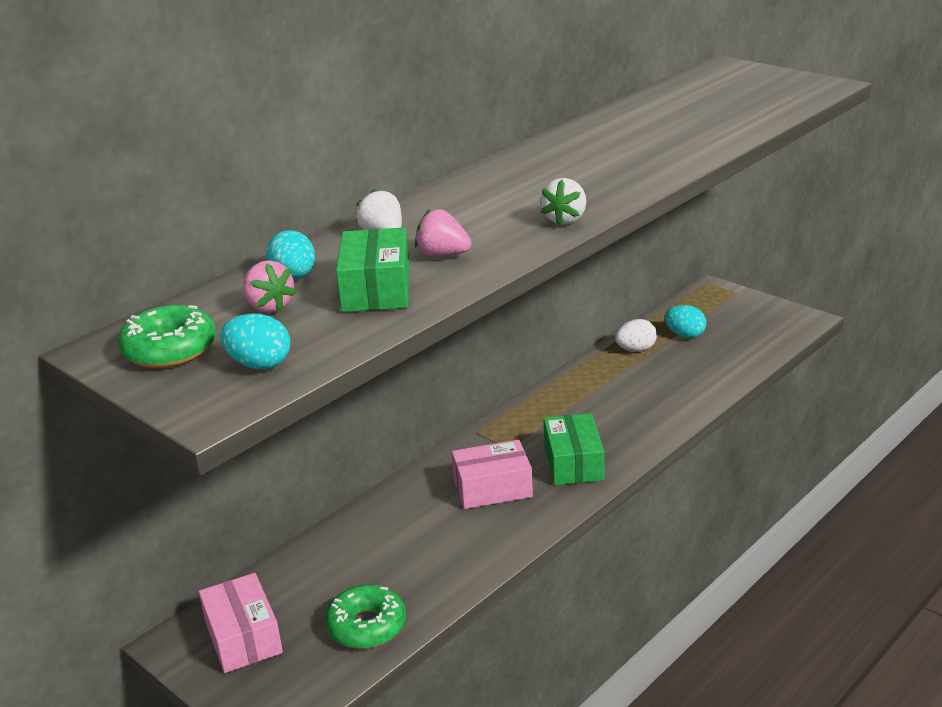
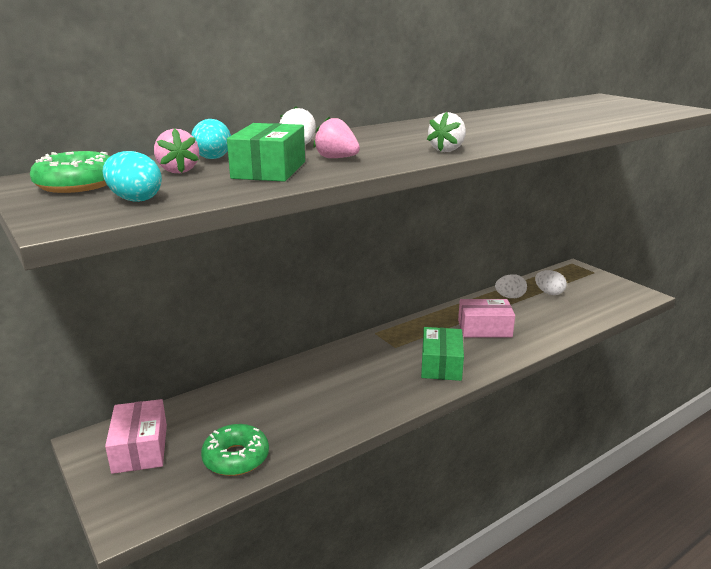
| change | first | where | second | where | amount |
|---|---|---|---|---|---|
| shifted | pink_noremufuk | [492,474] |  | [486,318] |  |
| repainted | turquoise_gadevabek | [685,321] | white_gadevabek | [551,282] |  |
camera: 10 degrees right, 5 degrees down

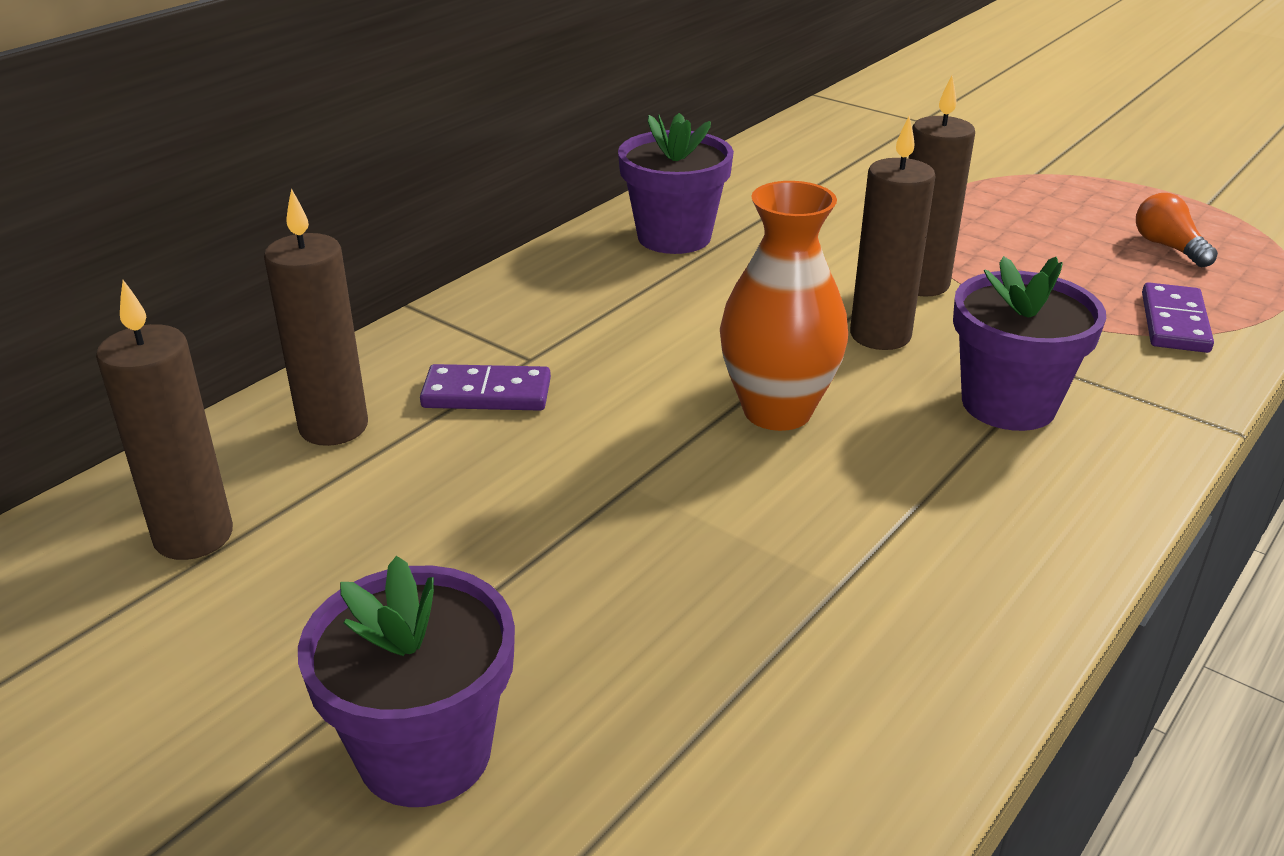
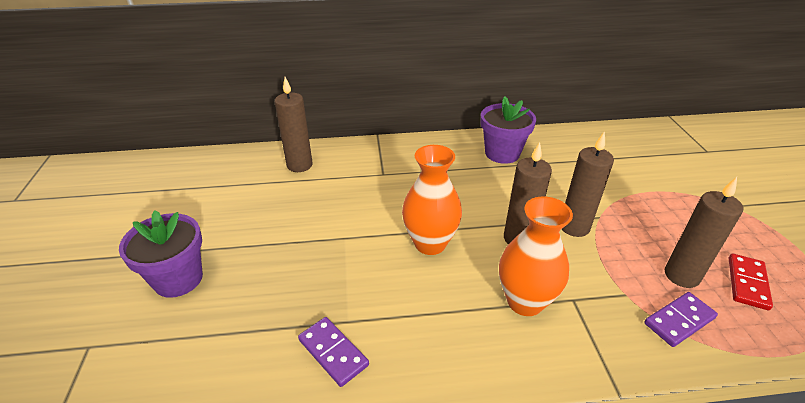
| change | first | where | second | where | amount |
|---|---|---|---|---|---|
| shifted | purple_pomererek | [485,387] |  | [333,352] |  |
| swapped | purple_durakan | [1029,343] | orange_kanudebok | [536,256] |  |
| shifted | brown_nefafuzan | [164,420] |  | [704,232] |  |
| swapped | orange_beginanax | [1177,230] | red_pomererek | [751,281] |  |
camera: 45 degrees right, 5 degrees up

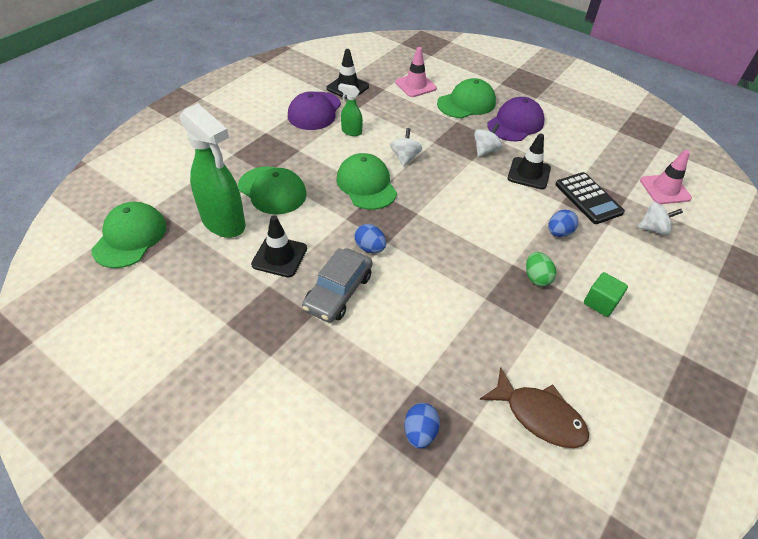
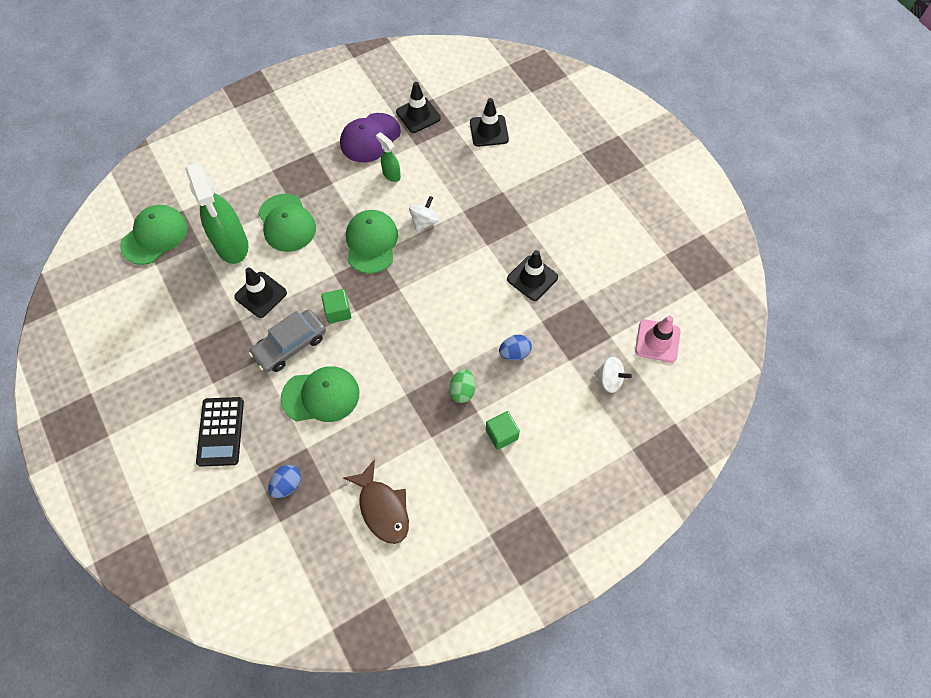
| change | first | where | second | where | amount |
|---|---|---|---|---|---|
| shifted | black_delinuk | [590,198] |  | [220,432] |  |
| shifted | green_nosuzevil | [466,98] |  | [320,394] |  |
| swapped | blue_gadevabek | [370,238] | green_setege | [336,306] |  |
| repainted | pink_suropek | [416,72] | black_suropek | [489,122] |  |
| gone | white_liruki | [488,140] |  |  |  |
| gone | purple_nosuzevil | [516,119] |  |  |  |
camera: 25 degrees right, 15 degrees up

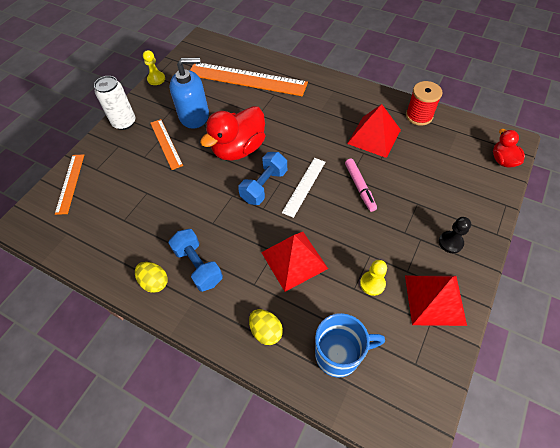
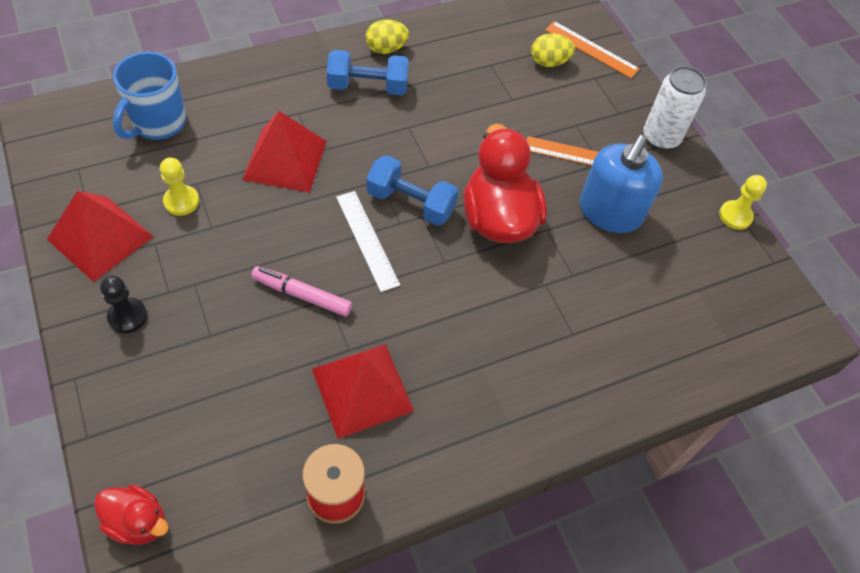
| change | first | where | second | where | amount |
|---|---|---|---|---|---|
| rotated | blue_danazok | [262,178] |  | [412,190] | 45 degrees counterclockwise |
| shifted | yellow_gadevabek | [266,327] |  | [553,50] |  |
| gone | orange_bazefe | [249,79] |  |  |  |
camera: 120 degrees right, 0 degrees up

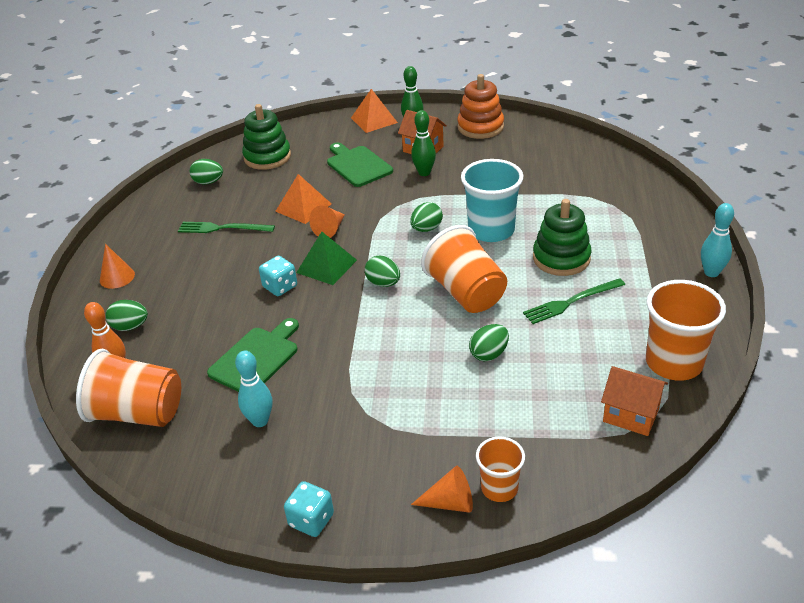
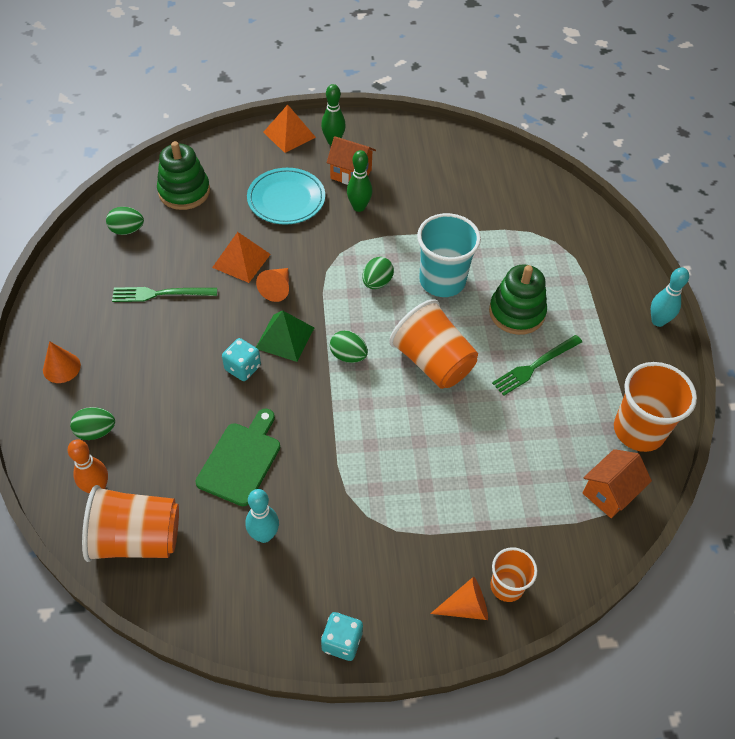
| change | first | where | second | where | amount |
|---|---|---|---|---|---|
| swapped | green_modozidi | [360,164] | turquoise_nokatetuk | [286,196] |  |
| rotated | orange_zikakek | [634,401] |  | [617,483] | 60 degrees counterclockwise |
| gone | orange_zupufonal | [480,106] |  |  |  |
| gone | green_gadevabek | [489,342] |  |  |  |
camera: 15 degrees left, 15 degrees up

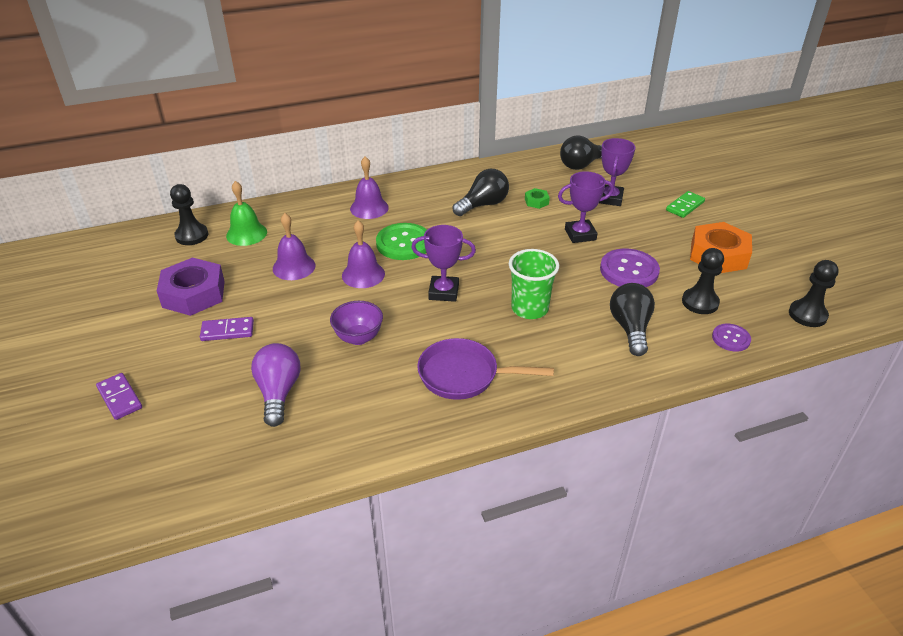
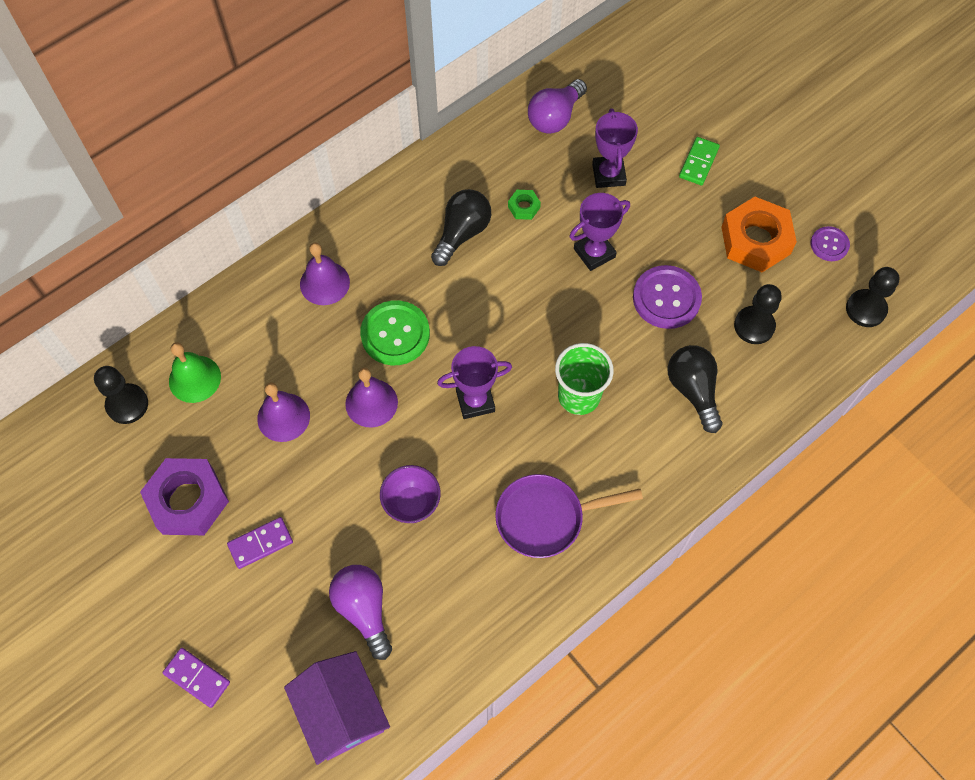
| change | first | where | second | where | amount |
|---|---|---|---|---|---|
| new |  |  | purple_zikakek | [337,708] |  |
| repainted | black_beginanax | [581,152] | purple_beginanax | [557,106] |  |
| shifted | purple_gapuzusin | [731,338] |  | [830,243] |  |
camera: 20 degrees left, 25 degrees up

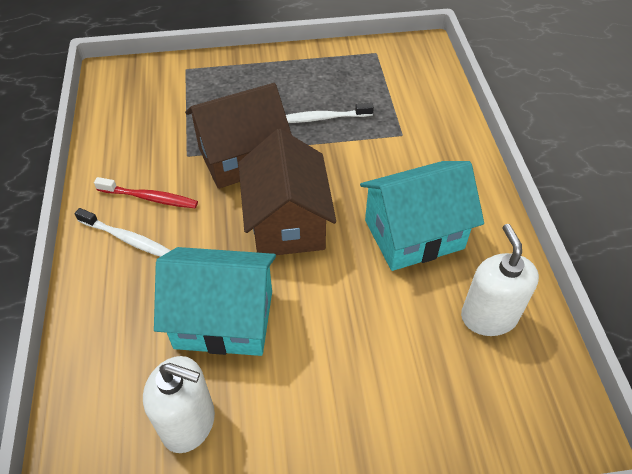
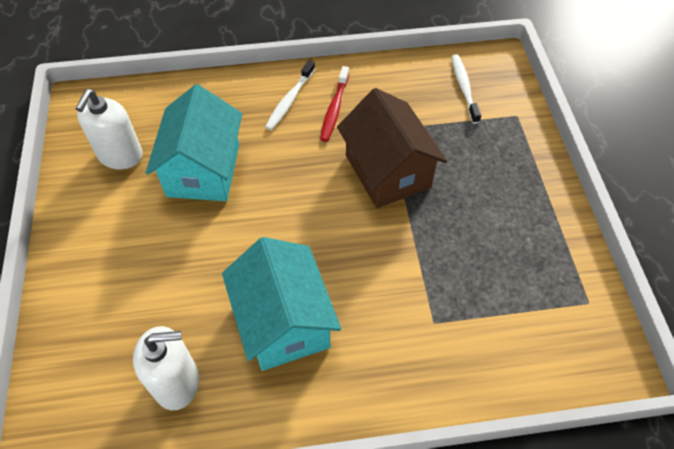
| change | first | where | second | where | amount |
|---|---|---|---|---|---|
| shifted | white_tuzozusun | [330,113] |  | [466,89] |  |
| gone | brown_zikakek | [287,192] |  |  |  |
camera: 90 degrees right, 5 degrees up

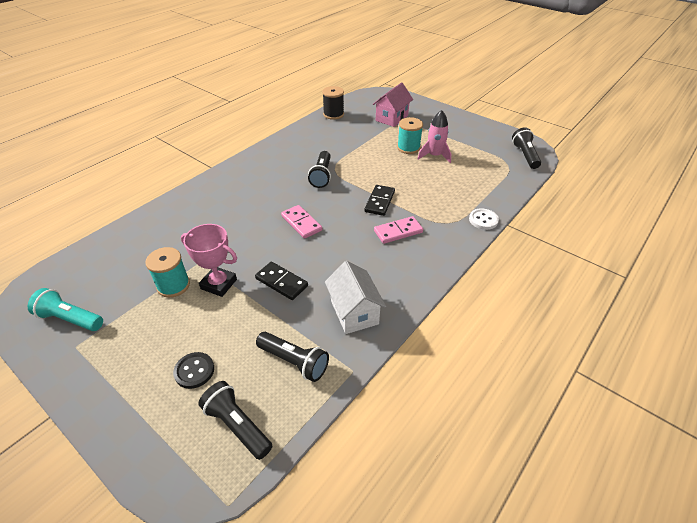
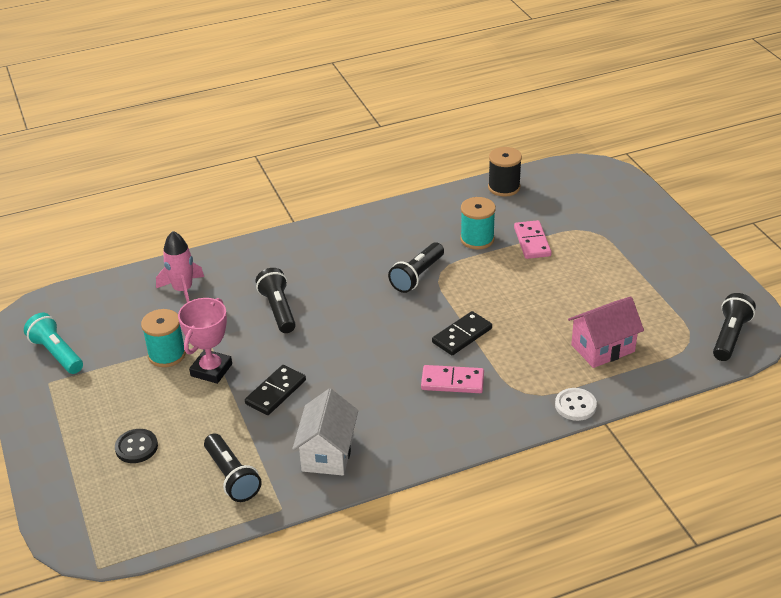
| change | first | where | second | where | amount |
|---|---|---|---|---|---|
| shifted | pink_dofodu | [434,136] |  | [180,267] |  |
| rotated | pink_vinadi | [209,260] |  | [205,341] | 60 degrees clockwise |
| rotated | black_pomererek | [281,281] |  | [275,390] | 60 degrees clockwise |
| shifted | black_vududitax | [235,420] |  | [276,300] |  |
| shifted | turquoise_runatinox | [410,135] |  | [478,223] |  |
| shifted | pink_pomererek | [301,222] |  | [533,239] |  |
| shifted | pink_zikakek | [393,104] |  | [606,332] |  |
camera: 30 degrees right, 5 degrees down

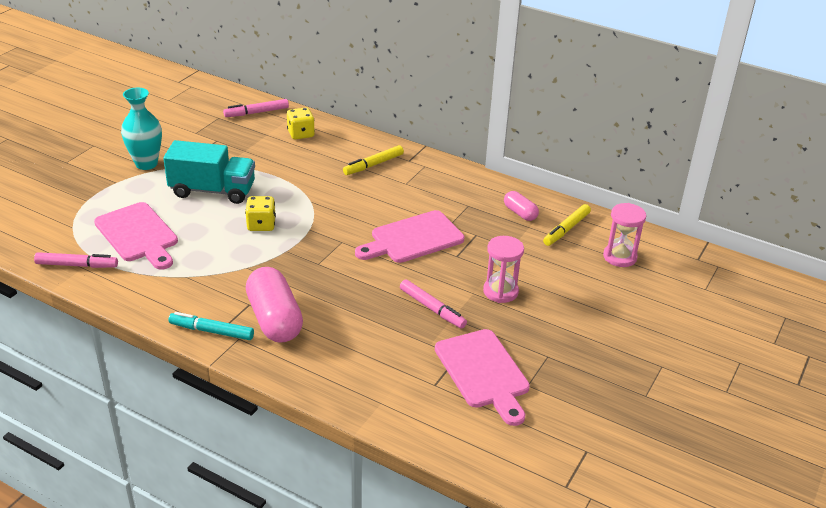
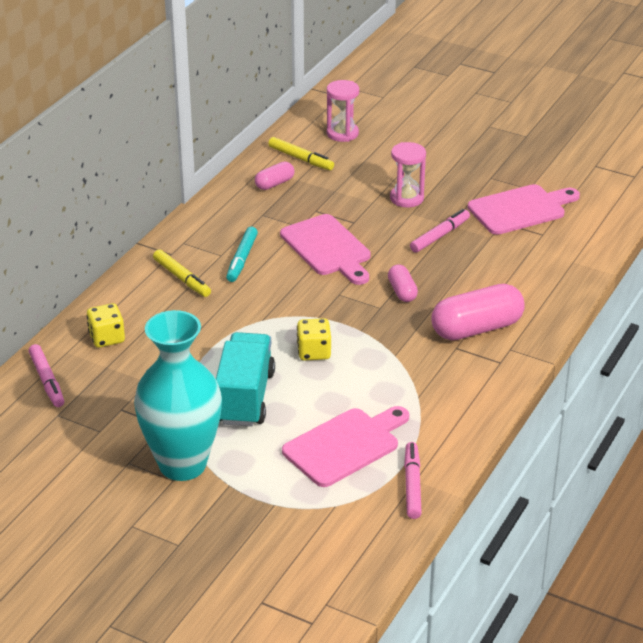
| change | first | where | second | where | amount |
|---|---|---|---|---|---|
| scaled | turquoise_kanudebok | [141,129] |  | [178,395] | x1.58 |
| shifted | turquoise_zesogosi | [211,326] |  | [242,254] |  |
| new |  |  | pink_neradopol | [403,283] |  |
camera: 90 degrees left, 0 degrees up

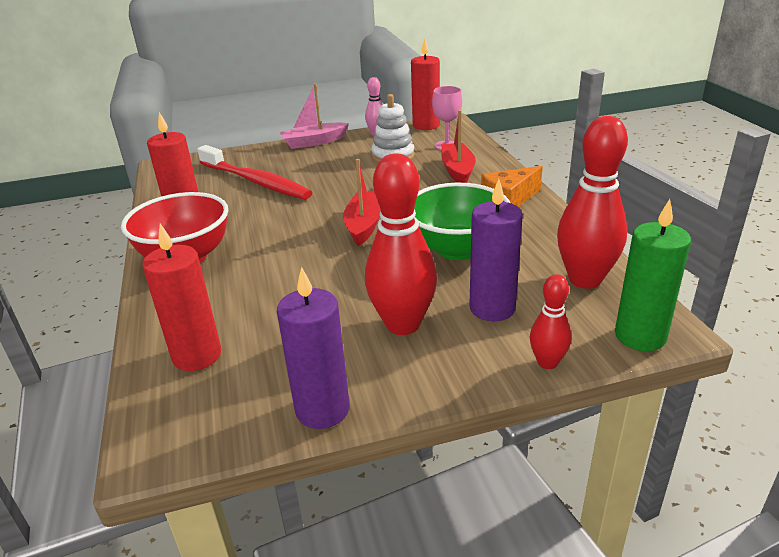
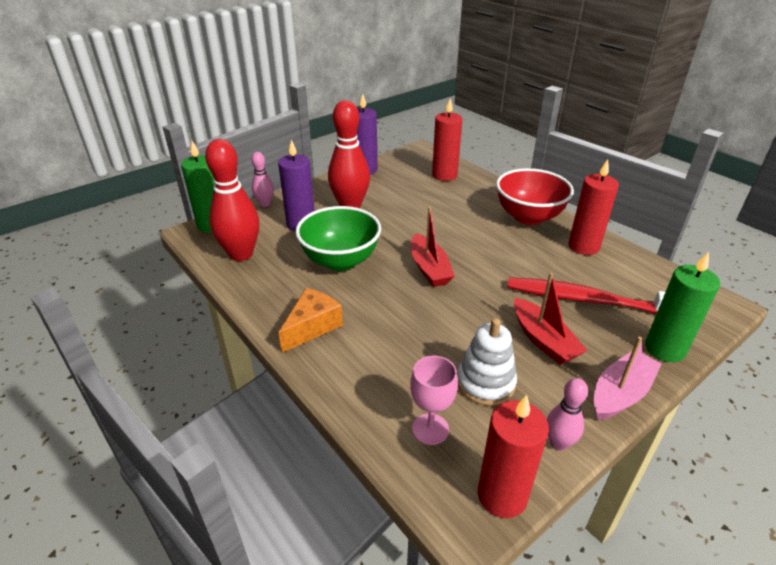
| change | first | where | second | where | amount |
|---|---|---|---|---|---|
| repainted | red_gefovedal | [550,321] | pink_gefovedal | [262,179] |  |
| shifted | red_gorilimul | [458,146] |  | [550,319] |  |
| new |  |  | green_nefafuzan | [682,306] |  |
camera: 155 degrees right, 5 degrees up

